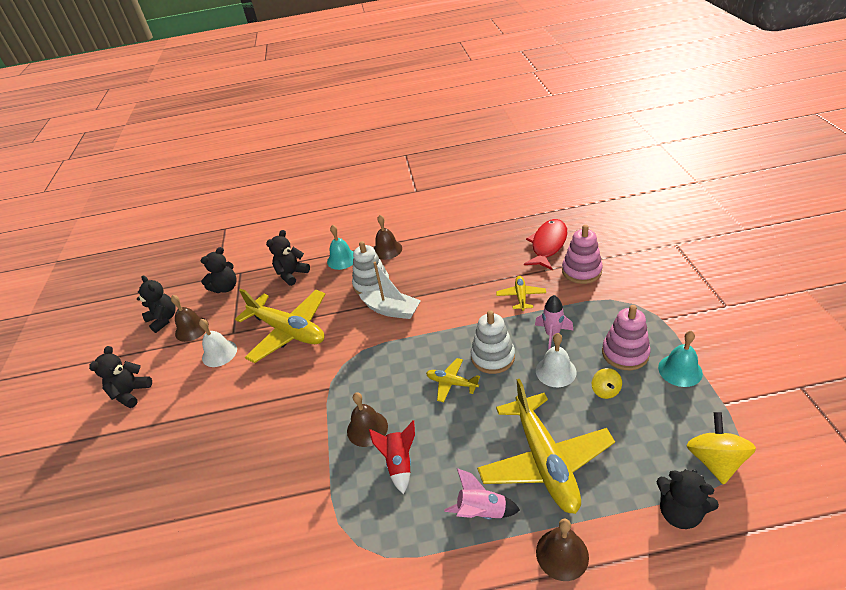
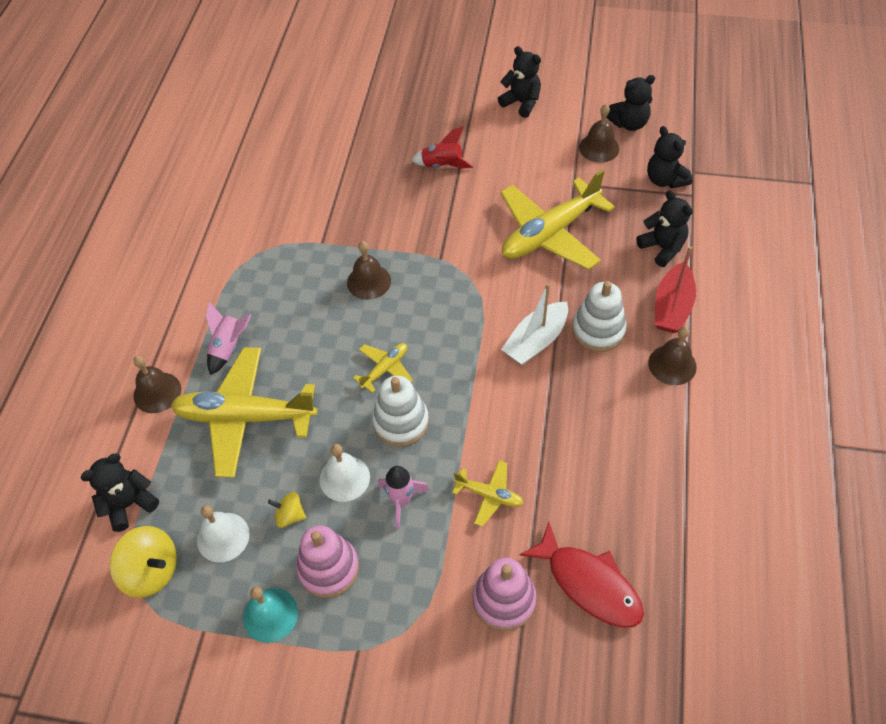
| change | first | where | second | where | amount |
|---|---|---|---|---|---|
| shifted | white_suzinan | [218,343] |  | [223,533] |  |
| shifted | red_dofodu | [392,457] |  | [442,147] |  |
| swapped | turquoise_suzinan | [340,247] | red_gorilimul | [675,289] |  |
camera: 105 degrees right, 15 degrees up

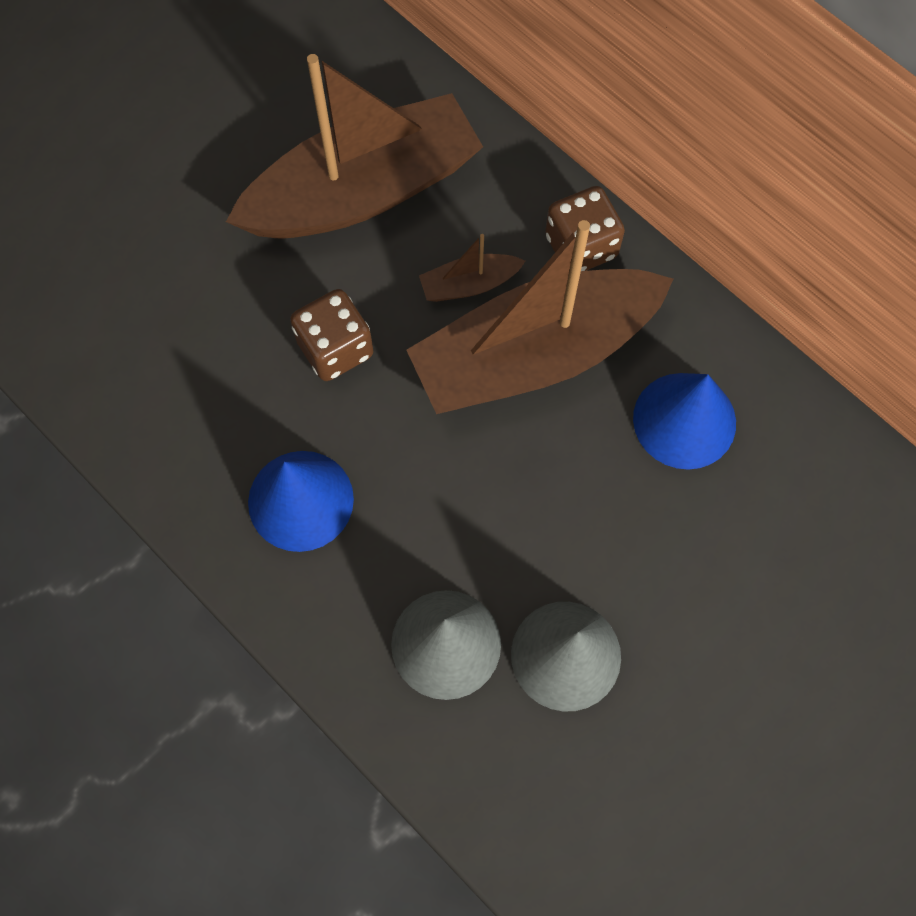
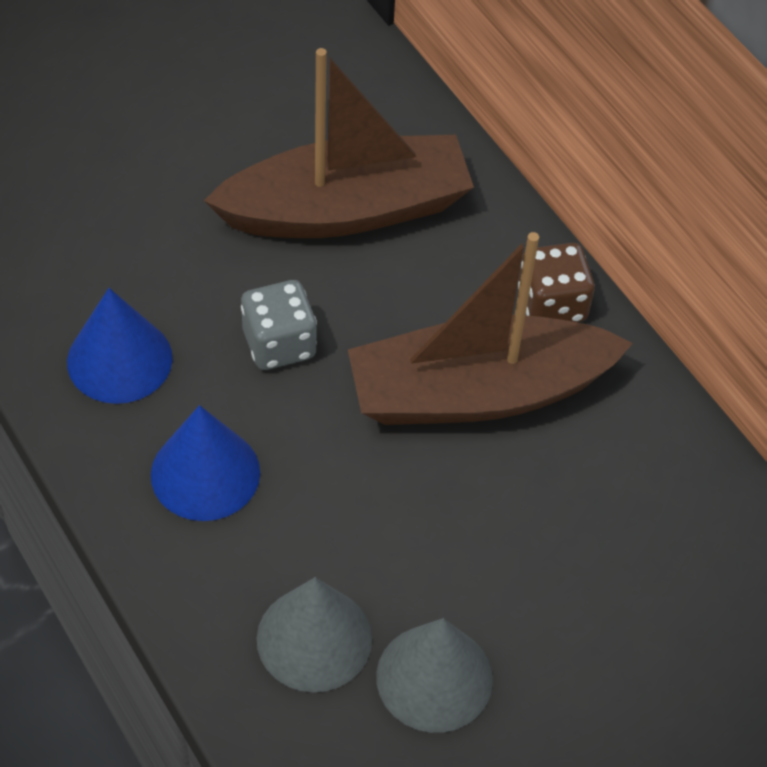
| change | first | where | second | where | amount |
|---|---|---|---|---|---|
| shifted | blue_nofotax | [684,421] |  | [119,346] |  |
| repainted | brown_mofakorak | [331,335] | grey_mofakorak | [279,325] |  |
| gone | brown_gorilimul | [472,268] |  |  |  |
camera: 10 degrees right, 15 degrees down

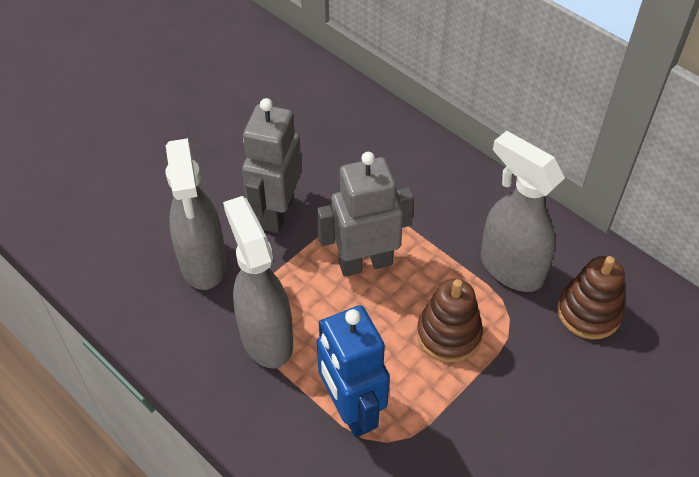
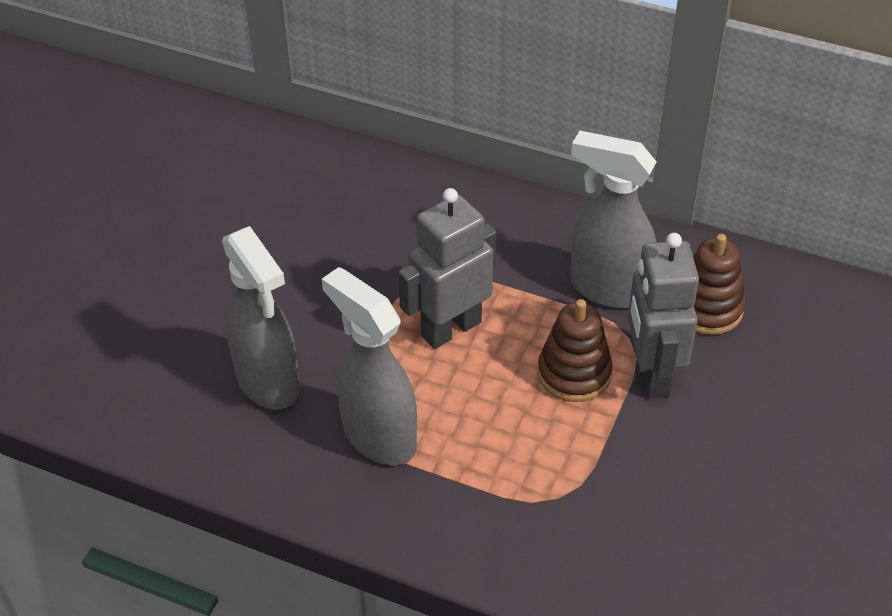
| change | first | where | second | where | amount |
|---|---|---|---|---|---|
| shifted | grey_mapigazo | [272,165] |  | [663,315] |  |
| gone | blue_mapigazo | [353,371] |  |  |  |
camera: 20 degrees left, 5 degrees down

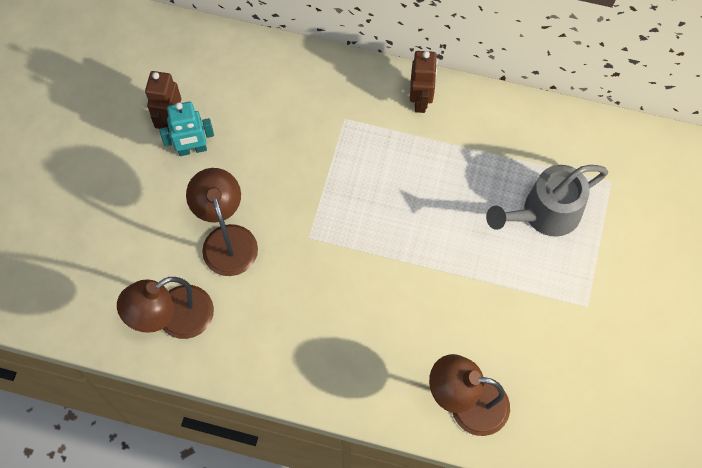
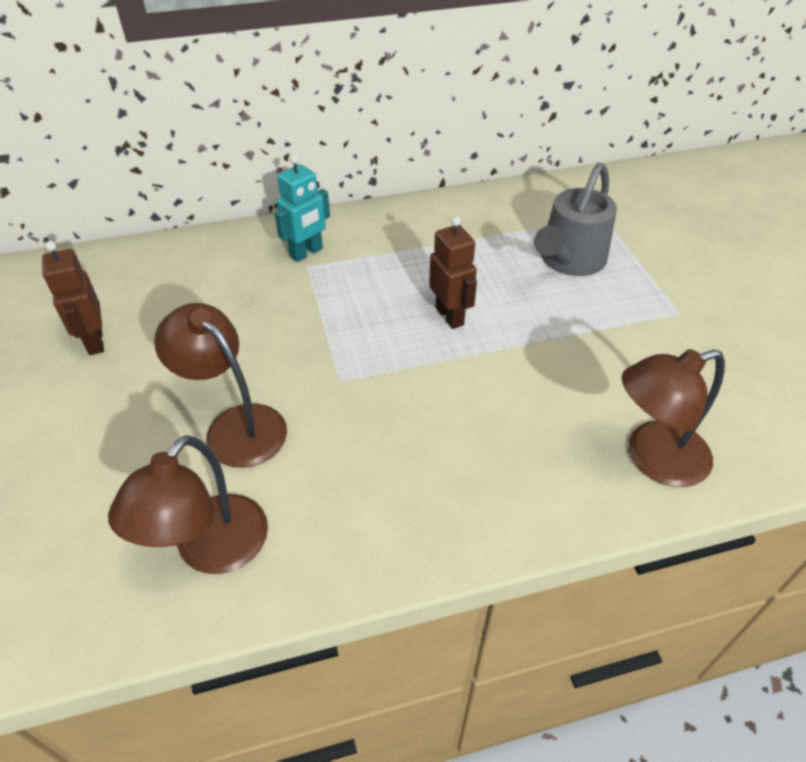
| change | first | where | second | where | amount |
|---|---|---|---|---|---|
| shifted | turquoise_mapigazo | [186,129] |  | [302,208] |  |
| shifted | brown_mapigazo | [424,82] |  | [453,272] |  |
camera: 30 degrees left, 20 degrees down

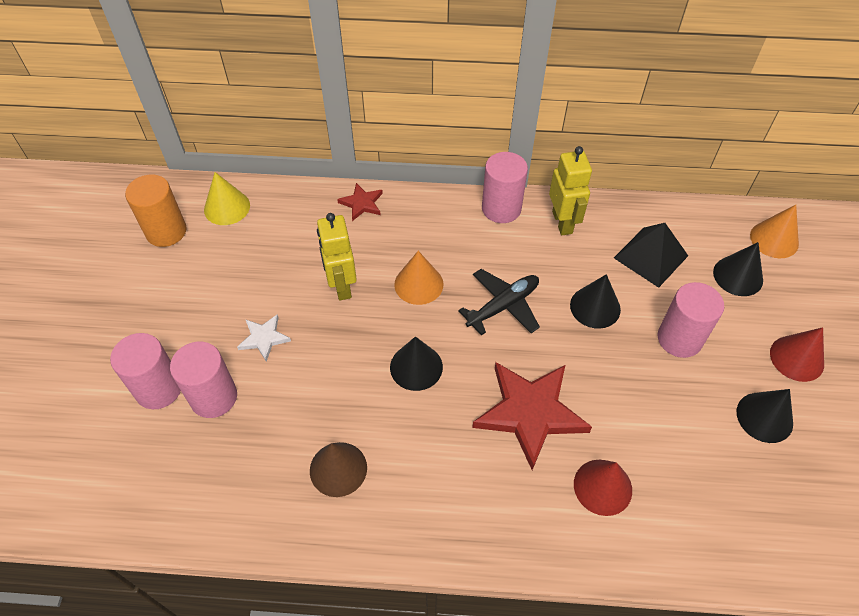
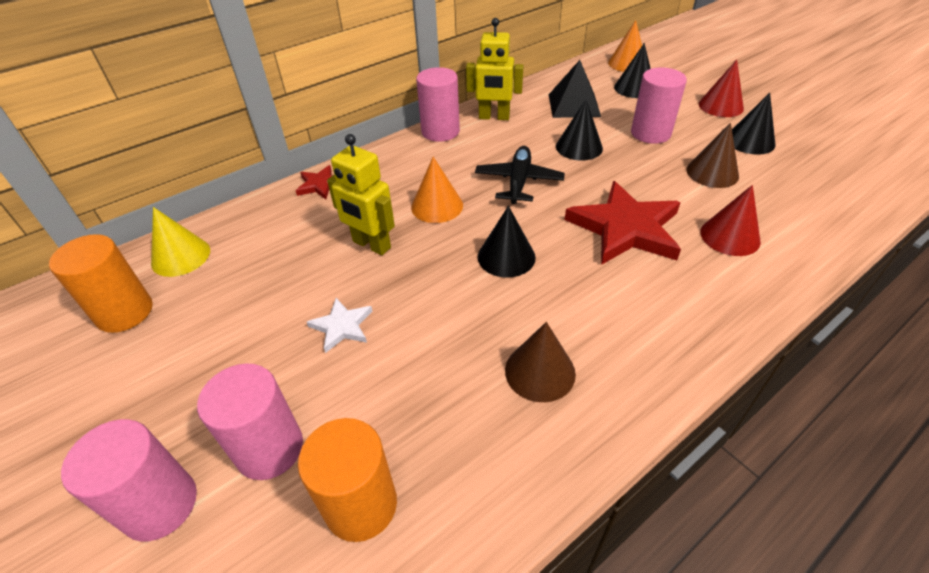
| change | first | where | second | where | amount |
|---|---|---|---|---|---|
| shifted | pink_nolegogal | [203,379] |  | [129,480] |  |
| new |  |  | orange_nolegogal | [347,480] |  |
| rotated | yellow_mapigazo | [570,190] |  | [494,69] | 150 degrees clockwise |
| new |  |  | brown_nofotax | [713,155] |  |
camera: 40 degrees left, 10 degrees down

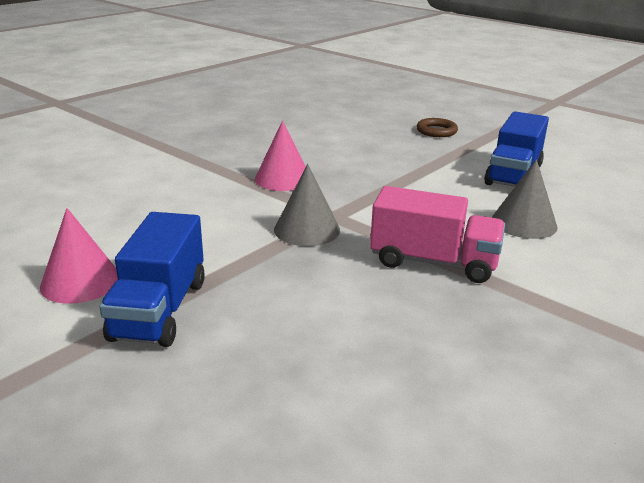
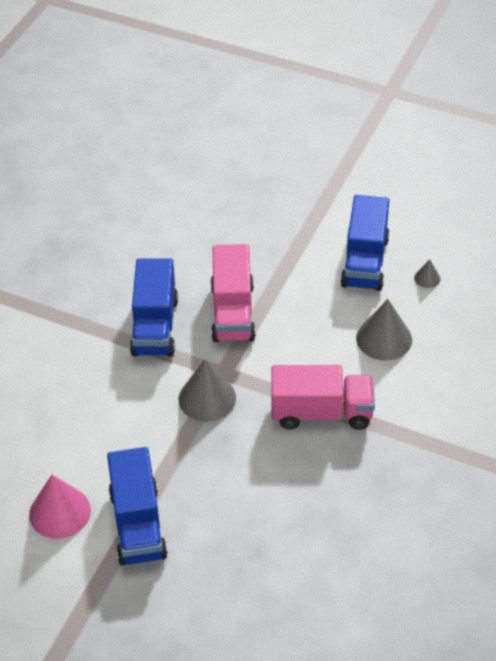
| change | first | where | second | where | amount |
|---|---|---|---|---|---|
| swapped | pink_nofotax | [280,155] | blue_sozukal | [154,307] |  |
| new |  |  | pink_sozukal | [233,293] |  |
| new |  |  | grey_nofotax | [427,273] |  |
| gone | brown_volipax | [437,127] |  |  |  |
camera: 15 degrees left, 20 degrees up

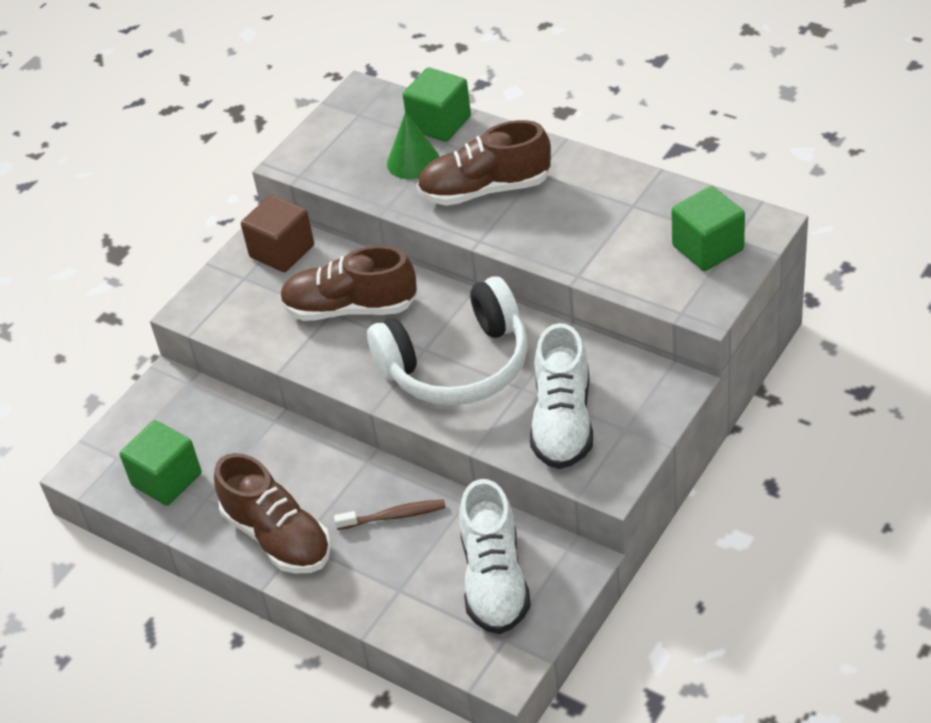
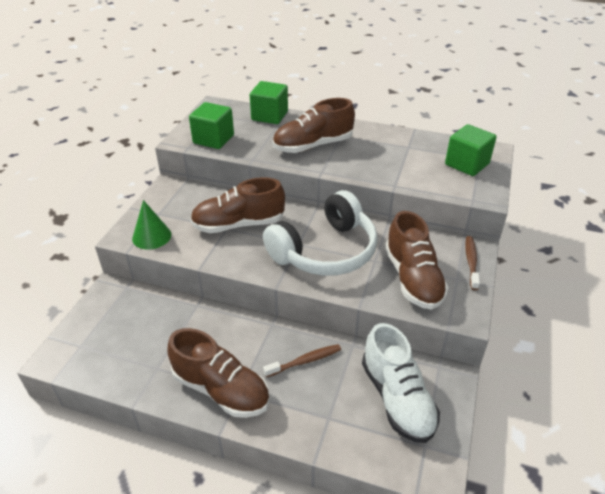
| change | first | where | second | where | amount |
|---|---|---|---|---|---|
| shifted | green_nofotax | [413,145] |  | [151,224] |  |
| shifted | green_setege | [160,463] |  | [211,125] |  |
| repainted | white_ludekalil | [561,396] | brown_ludekalil | [417,260] |  |
| new |  |  | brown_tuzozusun | [472,263] |  |
| gone | brown_setege | [277,233] |  |  |  |
camera: 20 degrees left, 5 degrees down

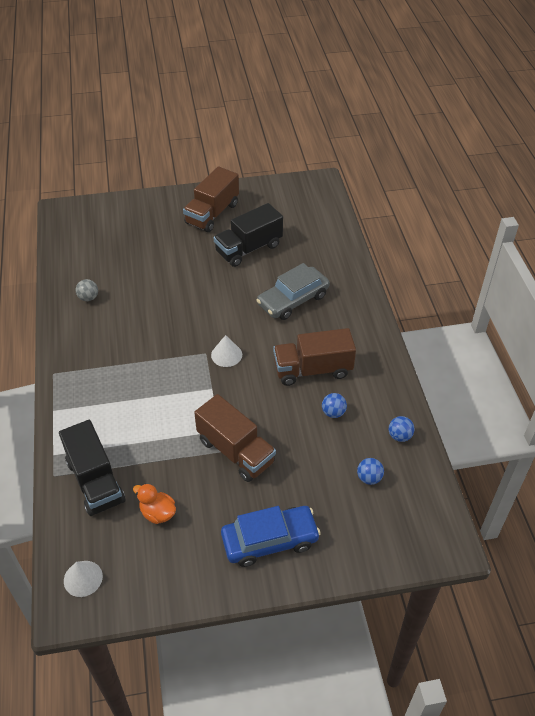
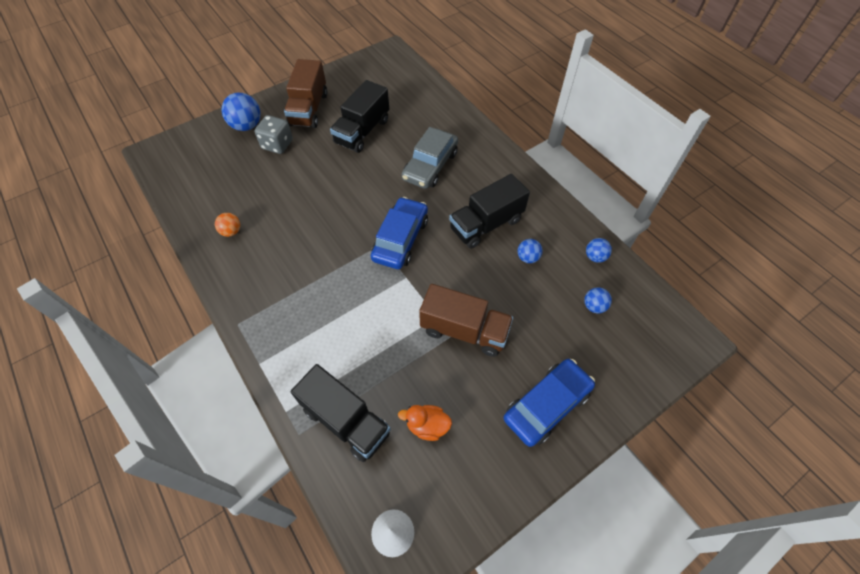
| change | first | where | second | where | amount |
|---|---|---|---|---|---|
| repainted | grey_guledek | [87,290] | orange_guledek | [227,225] |  |
| new |  |  | blue_guledek | [241,112] |  |
| new |  |  | grey_mofakorak | [274,134] |  |
| swapped | white_nofotax | [226,351] | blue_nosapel | [399,233] |  |
| repainted | brown_sozukal | [314,357] | black_sozukal | [489,211] |  |
camera: 25 degrees left, 10 degrees up

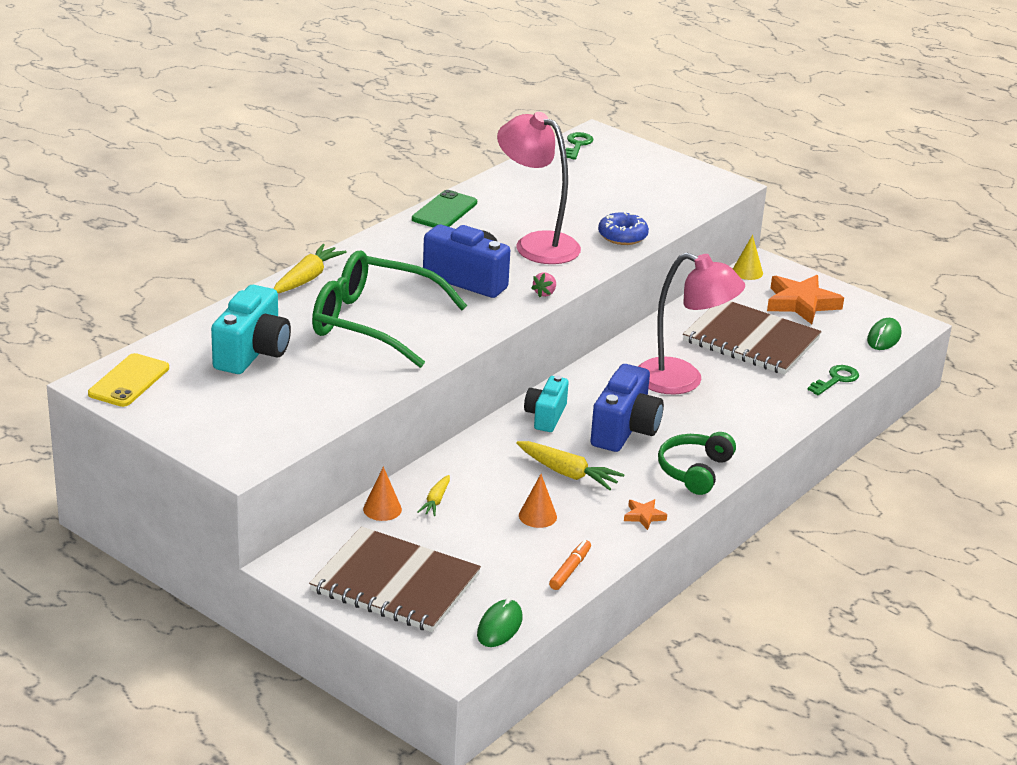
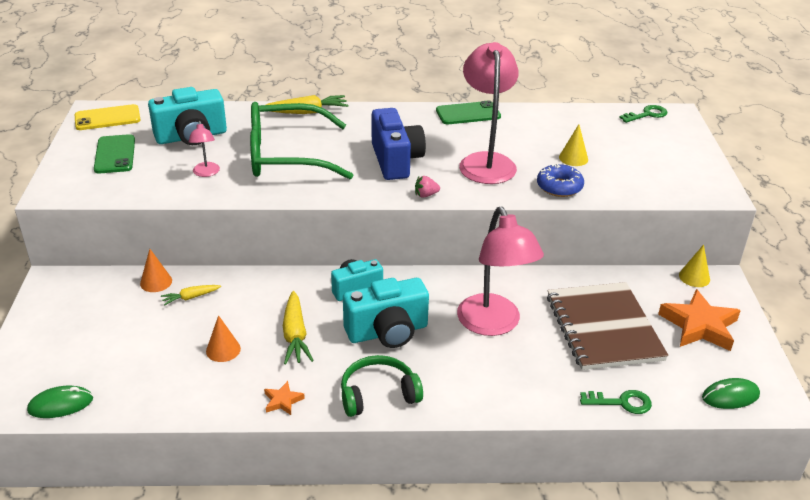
| change | first | where | second | where | amount |
|---|---|---|---|---|---|
| new |  |  | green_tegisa | [114,154] |  |
| new |  |  | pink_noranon | [204,149] |  |
| rotated | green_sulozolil | [389,309] |  | [301,140] | 75 degrees counterclockwise |
| repainted | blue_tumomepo | [627,408] | turquoise_tumomepo | [386,313] |  |
| new |  |  | yellow_nofotax | [573,145] |  |
| gone | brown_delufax | [395,579] |  |  |  |
| gone | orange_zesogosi | [570,565] |  |  |  |
camera: 50 degrees right, 5 degrees up

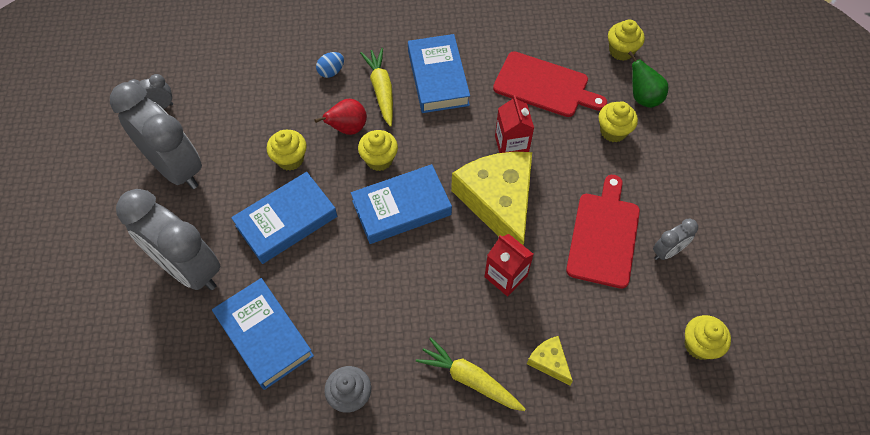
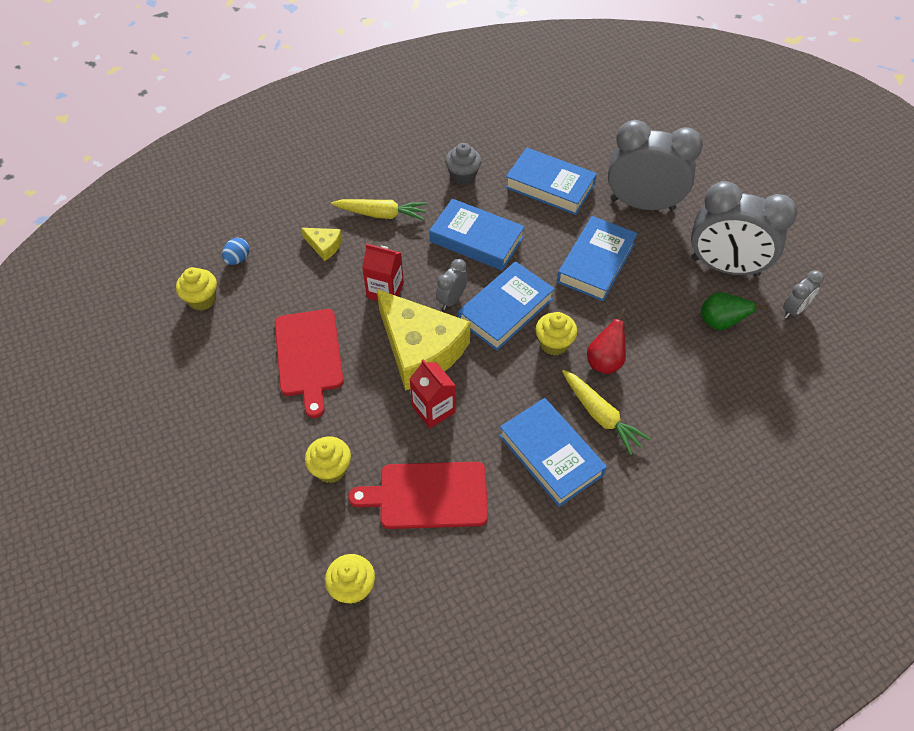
| change | first | where | second | where | amount |
|---|---|---|---|---|---|
| shifted | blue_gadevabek | [330,65] |  | [235,251] |  |
| new |  |  | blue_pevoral | [477,235] |  |
| shifted | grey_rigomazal | [675,239] |  | [452,284] |  |
| shifted | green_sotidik | [648,79] |  | [734,311] |  |
| gone | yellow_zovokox | [286,150] |  |  |  |
camera: 155 degrees right, 5 degrees down

